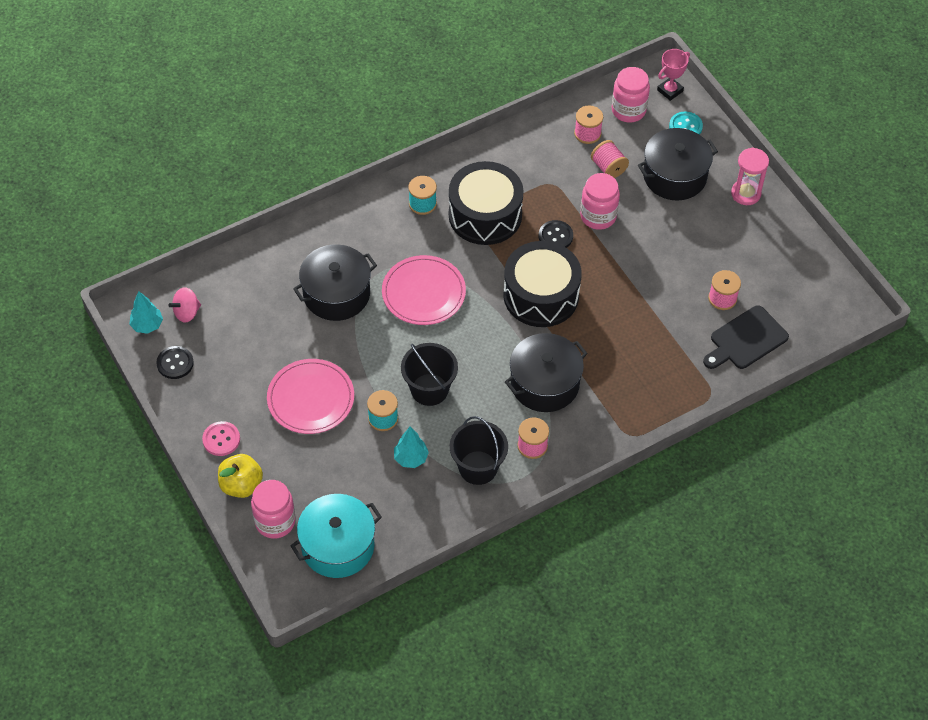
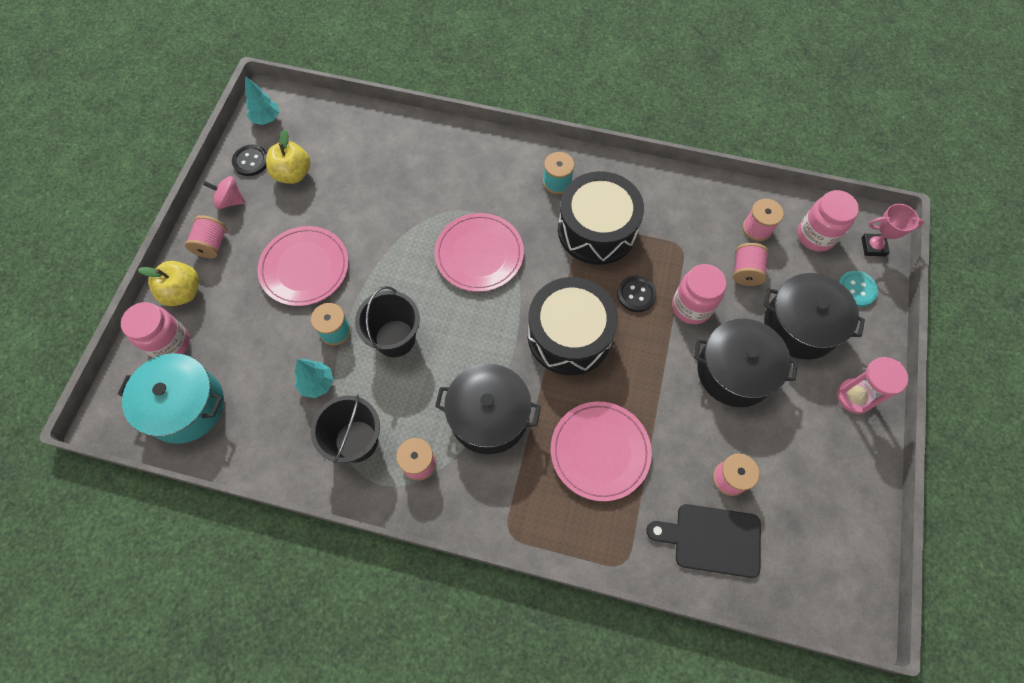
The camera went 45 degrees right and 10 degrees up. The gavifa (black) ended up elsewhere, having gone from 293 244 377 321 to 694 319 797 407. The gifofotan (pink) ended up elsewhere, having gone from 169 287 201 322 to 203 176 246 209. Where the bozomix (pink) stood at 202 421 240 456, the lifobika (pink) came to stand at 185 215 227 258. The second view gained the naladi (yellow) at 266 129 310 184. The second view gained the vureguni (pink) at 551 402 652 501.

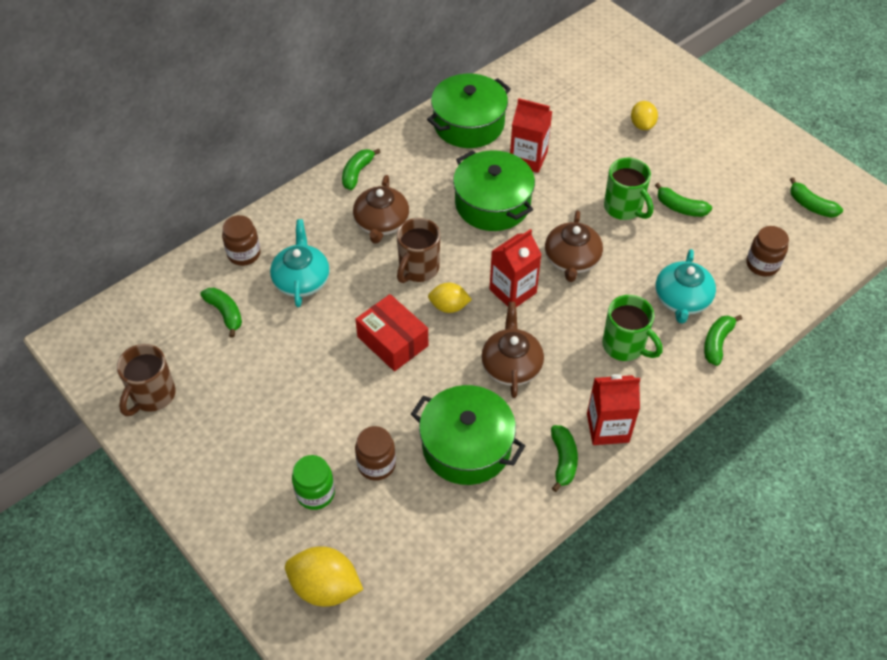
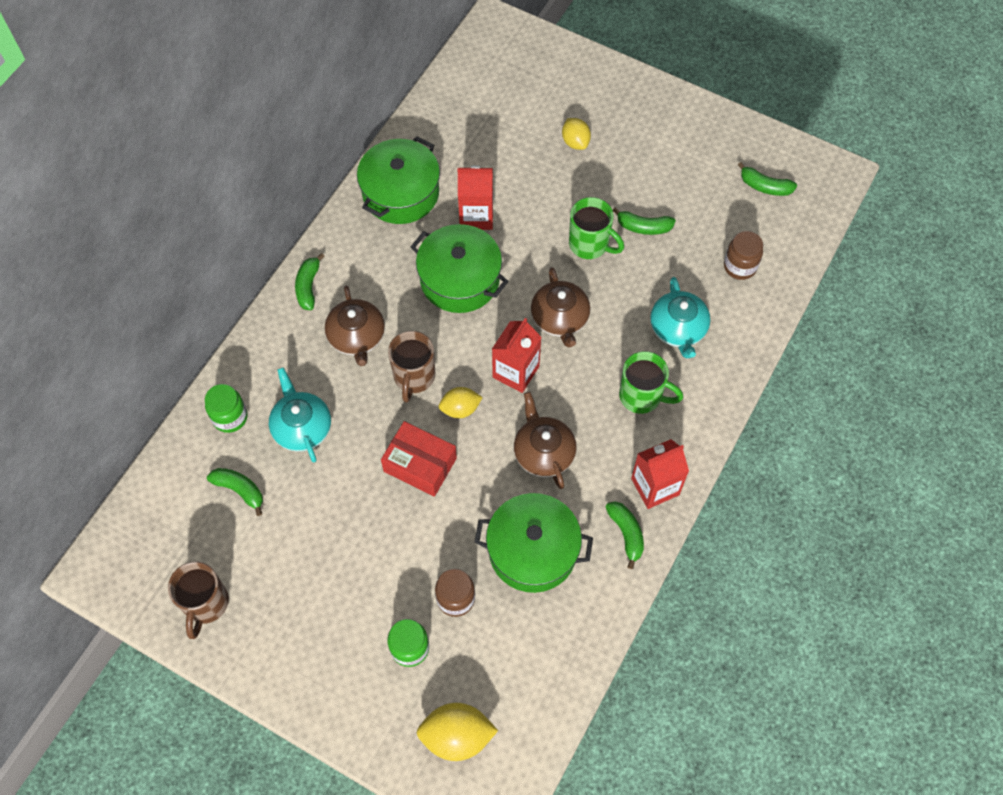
The camera went 20 degrees left and 10 degrees up. What was the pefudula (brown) at 222 215 261 266 turned into the pefudula (green) at 205 384 248 433. The second view lost the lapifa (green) at 704 315 742 366.

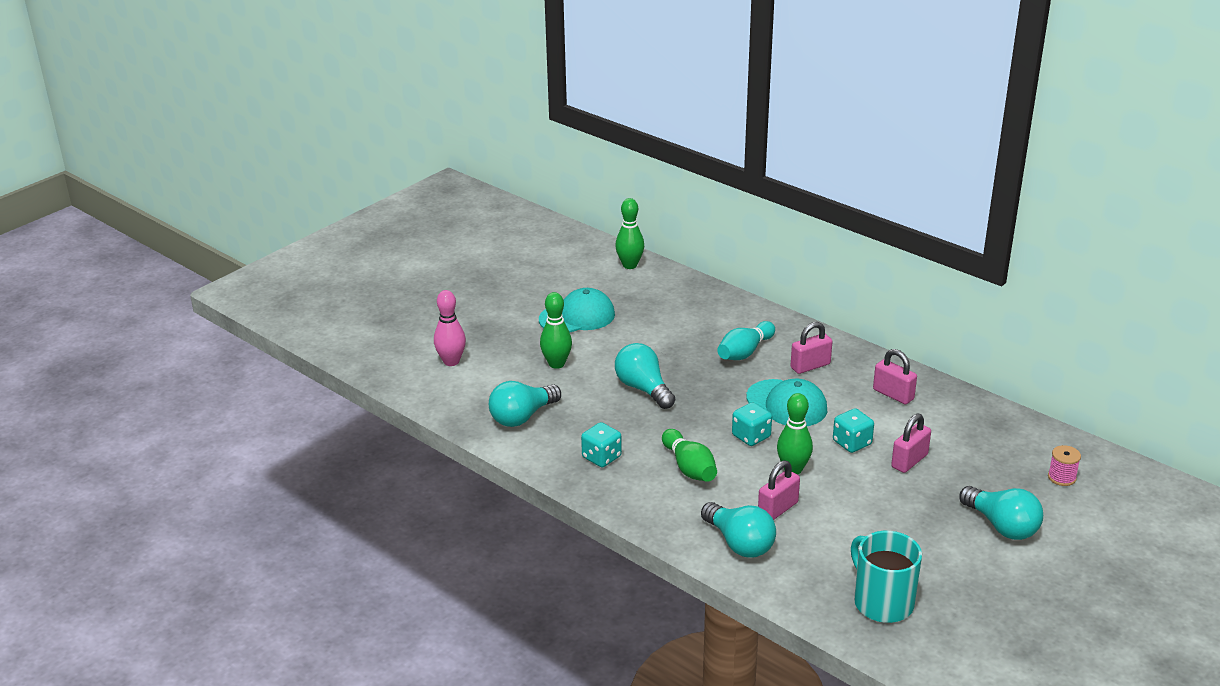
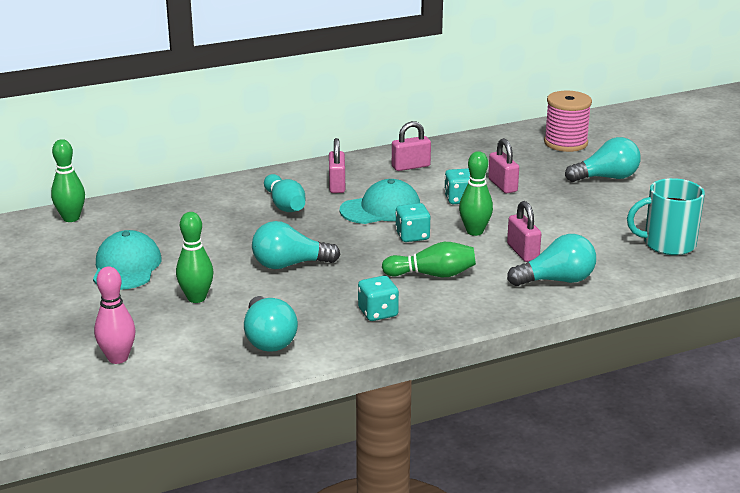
The camera went 65 degrees left and 5 degrees down. The size of the lifobika (pink) at 1048 445 1081 486 changed by a factor of 1.95.

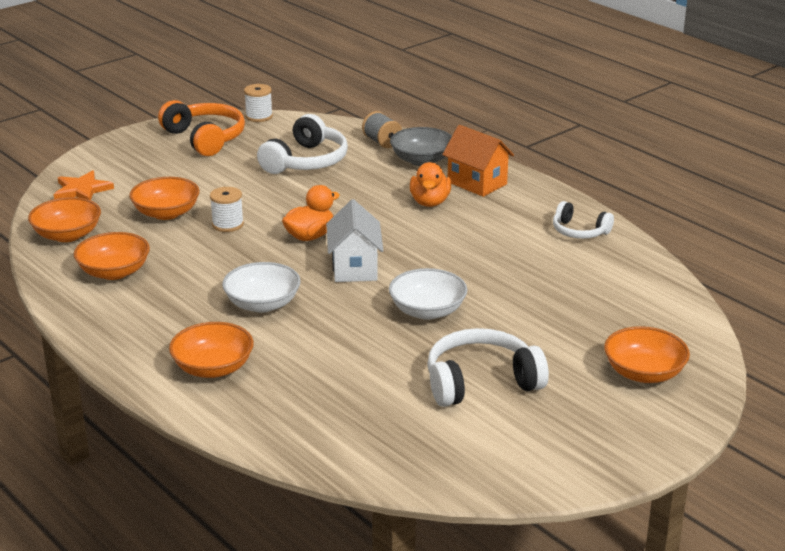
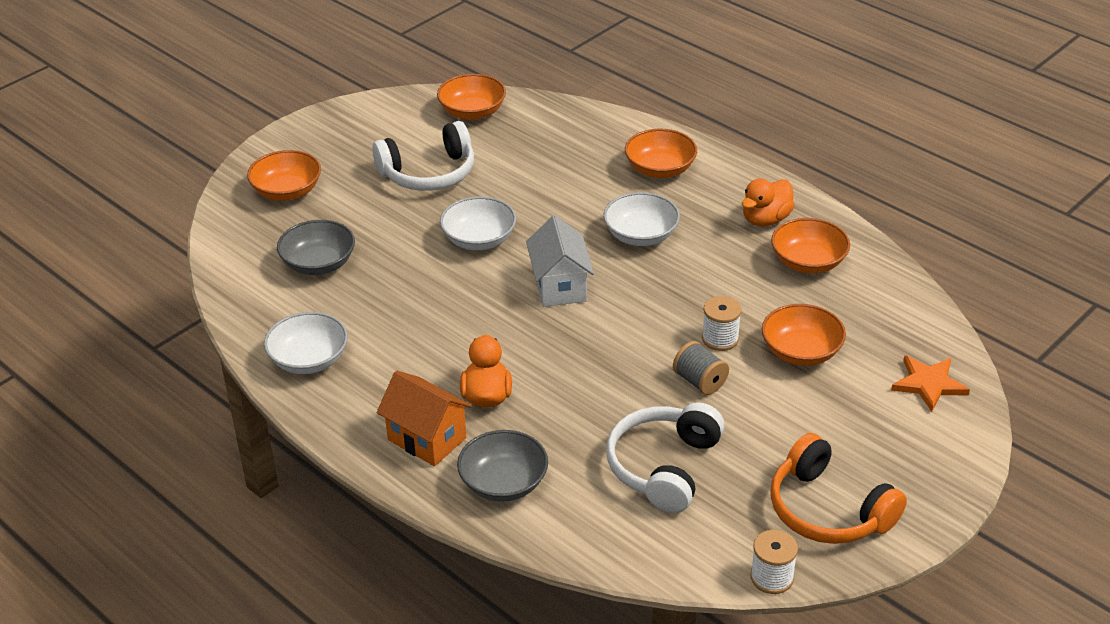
The camera went 175 degrees right and 10 degrees up. The lifobika (grey) ended up elsewhere, having gone from 362 111 402 148 to 673 341 729 395. The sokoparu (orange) ended up elsewhere, having gone from 282 185 340 241 to 742 179 795 226. The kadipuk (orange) ended up elsewhere, having gone from 28 197 101 242 to 437 74 506 120. Where the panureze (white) stood at 553 201 614 239, the kadipuk (white) came to stand at 264 312 348 374. The second view gained the kadipuk (grey) at 277 220 355 275.

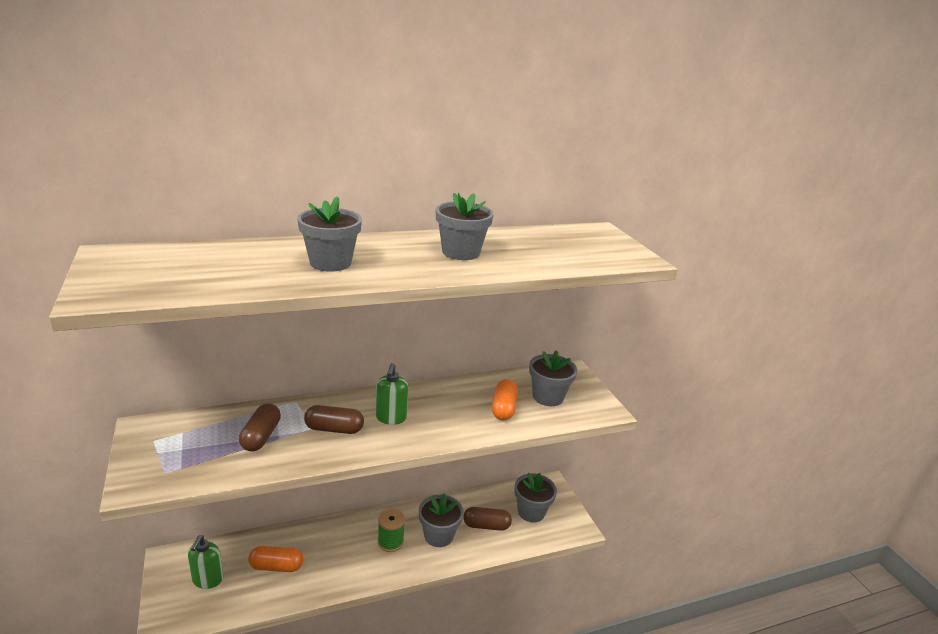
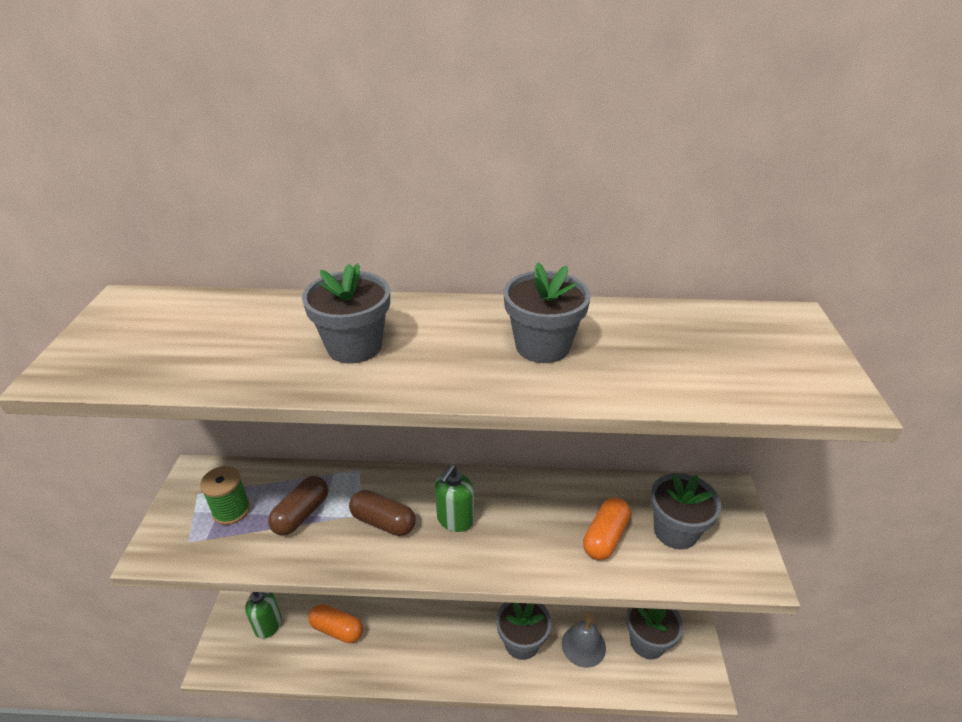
The camera went 25 degrees right and 10 degrees up. Where the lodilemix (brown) stood at 463 507 512 531, the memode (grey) came to stand at 562 612 606 668. The lifobika (green) ended up elsewhere, having gone from 378 509 405 552 to 200 466 250 525. The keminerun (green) at 188 535 223 589 ended up facing another way, 105 degrees counterclockwise from before.

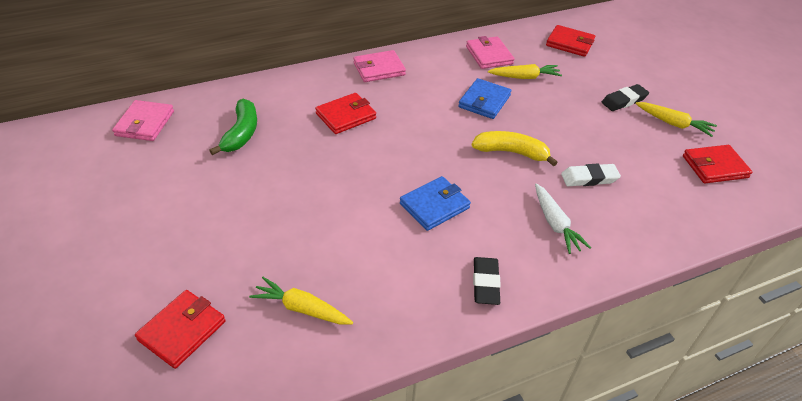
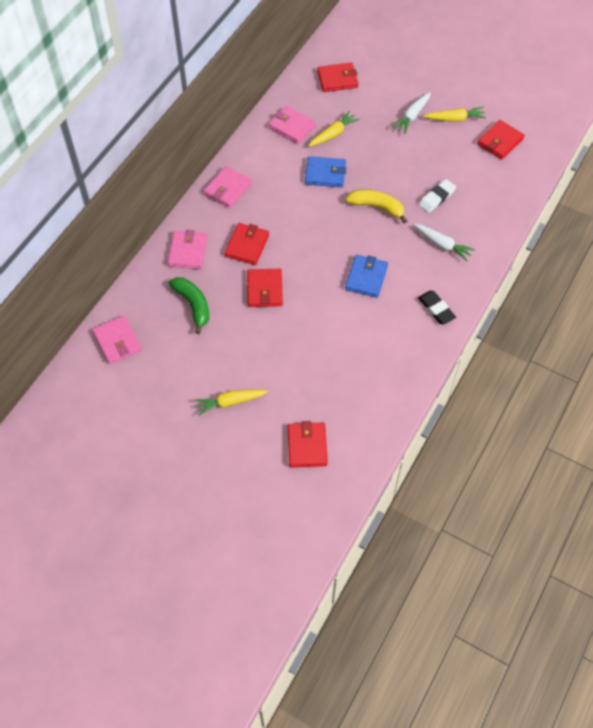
The camera went 35 degrees left and 15 degrees up. The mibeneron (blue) at 458 78 511 119 ended up facing another way, 75 degrees counterclockwise from before. Where the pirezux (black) stood at 602 84 649 111, the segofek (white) came to stand at 392 92 431 134. The lapifa (yellow) at 472 131 558 166 ended up facing another way, 45 degrees clockwise from before. The segofek (yellow) ended up elsewhere, having gone from 249 277 353 325 to 194 389 268 416. The second view gained the mibeneron (pink) at 168 230 207 269. The second view gained the mibeneron (red) at 247 269 283 307.

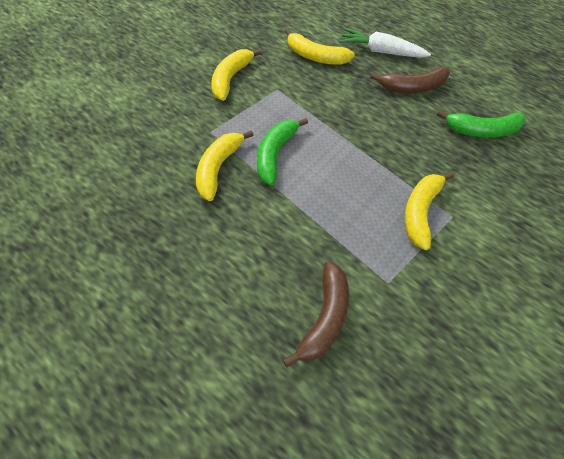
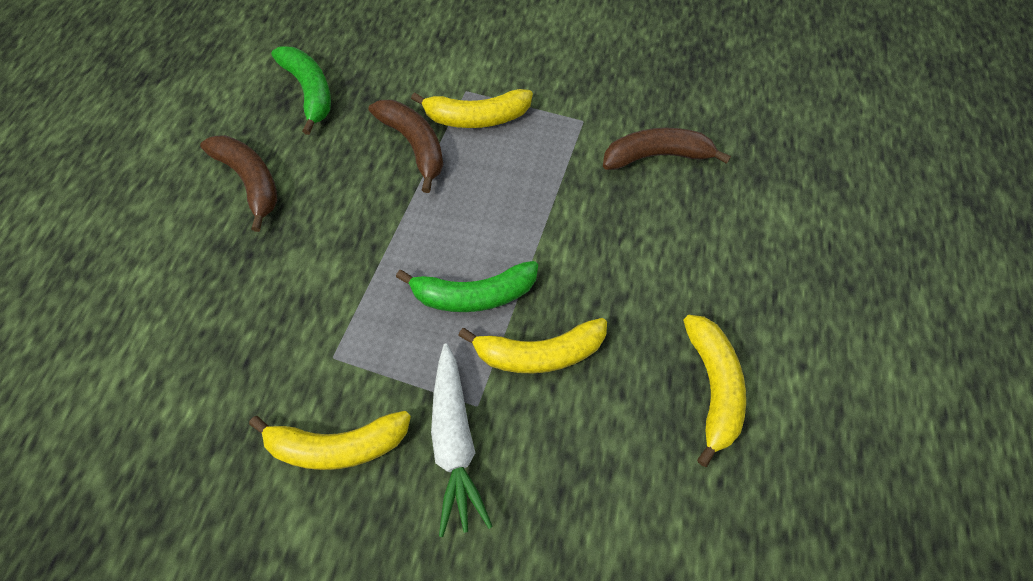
The camera went 115 degrees left and 5 degrees up. The segofek (white) ended up elsewhere, having gone from 339 28 431 58 to 431 343 493 537. The lapifa (yellow) ended up elsewhere, having gone from 285 29 355 65 to 683 315 746 467. The second view gained the lapifa (brown) at 368 100 443 193.

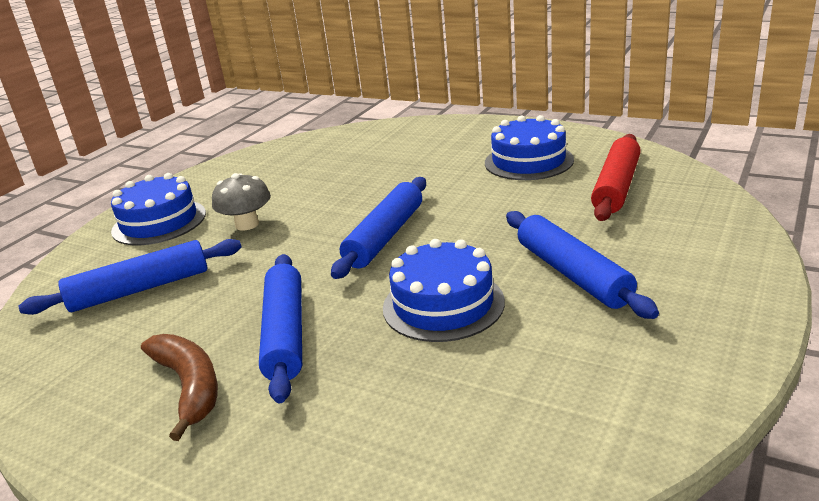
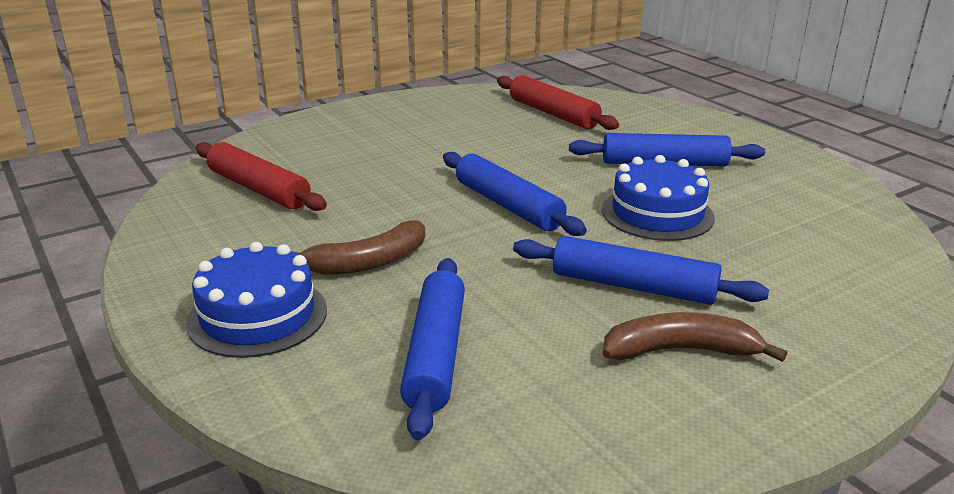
The camera went 65 degrees left and 0 degrees up. The second view lost the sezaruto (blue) at 485 115 574 180. Where the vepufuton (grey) stood at 212 173 271 231, the lapifa (brown) came to stand at 295 220 425 275. The second view gained the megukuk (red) at 196 142 327 211.

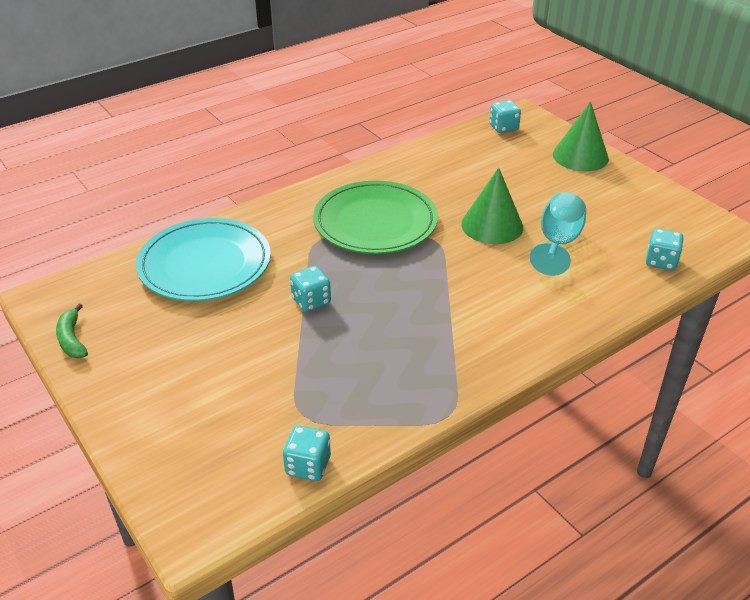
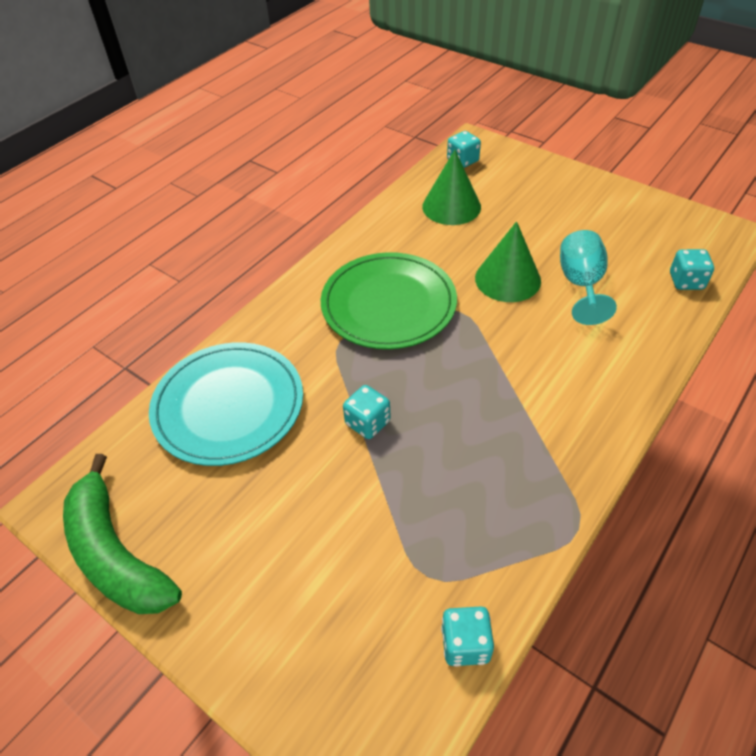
The camera went 15 degrees left and 10 degrees up. The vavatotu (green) ended up elsewhere, having gone from 553 102 609 171 to 422 150 481 225. The size of the lapifa (green) at 56 304 88 358 changed by a factor of 2.09.

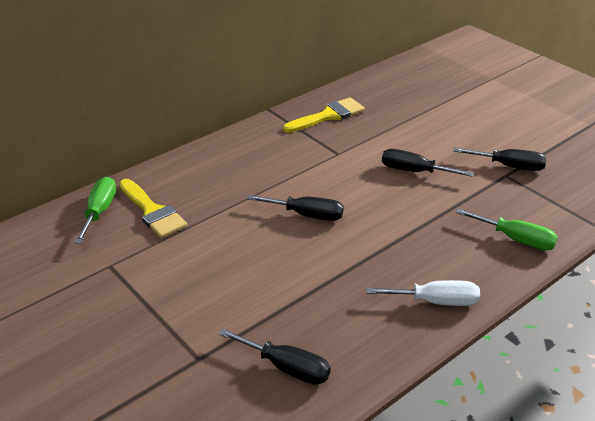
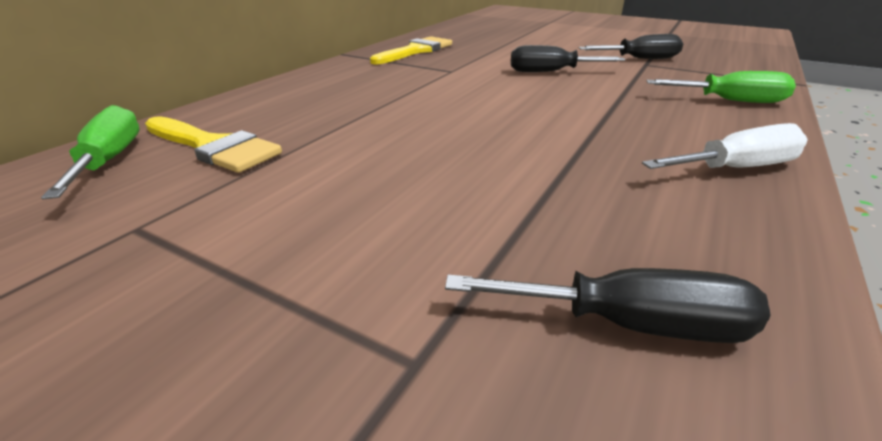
The camera went 20 degrees left and 5 degrees down. The second view lost the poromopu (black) at 247 195 344 221.

